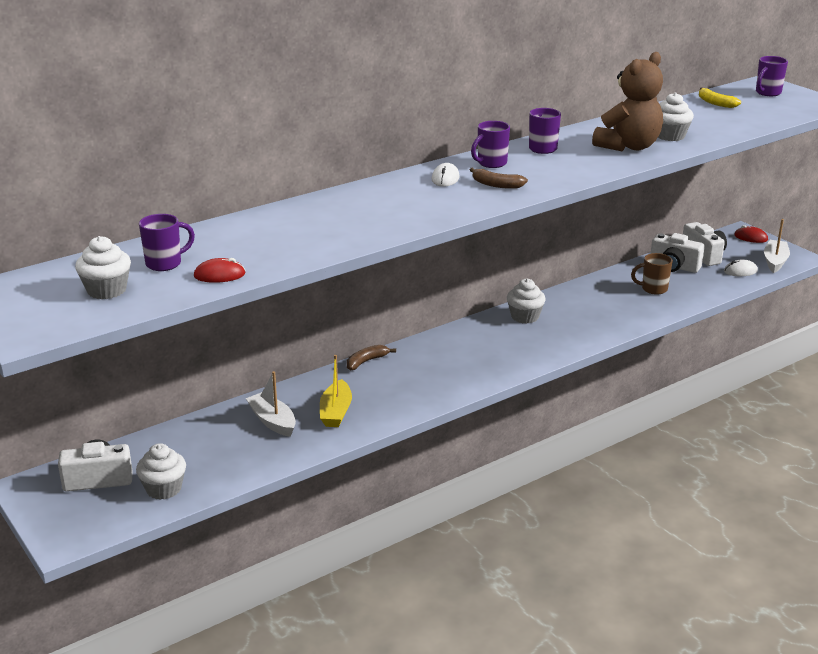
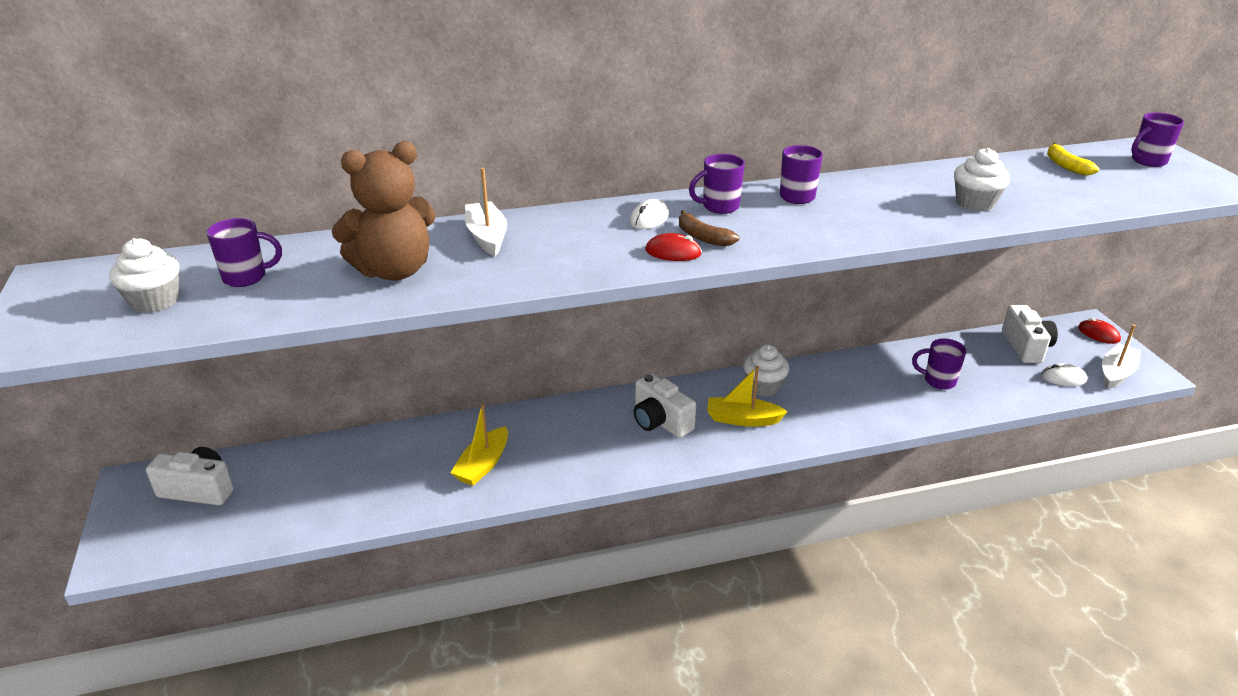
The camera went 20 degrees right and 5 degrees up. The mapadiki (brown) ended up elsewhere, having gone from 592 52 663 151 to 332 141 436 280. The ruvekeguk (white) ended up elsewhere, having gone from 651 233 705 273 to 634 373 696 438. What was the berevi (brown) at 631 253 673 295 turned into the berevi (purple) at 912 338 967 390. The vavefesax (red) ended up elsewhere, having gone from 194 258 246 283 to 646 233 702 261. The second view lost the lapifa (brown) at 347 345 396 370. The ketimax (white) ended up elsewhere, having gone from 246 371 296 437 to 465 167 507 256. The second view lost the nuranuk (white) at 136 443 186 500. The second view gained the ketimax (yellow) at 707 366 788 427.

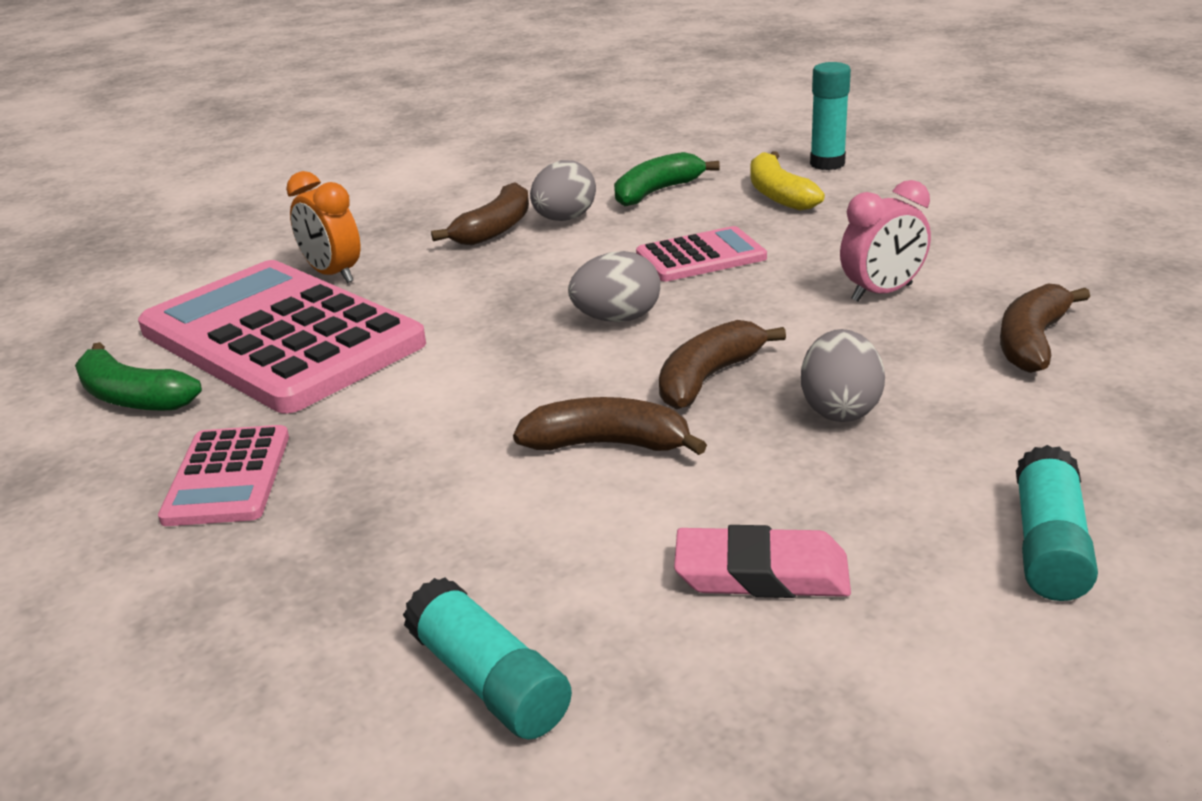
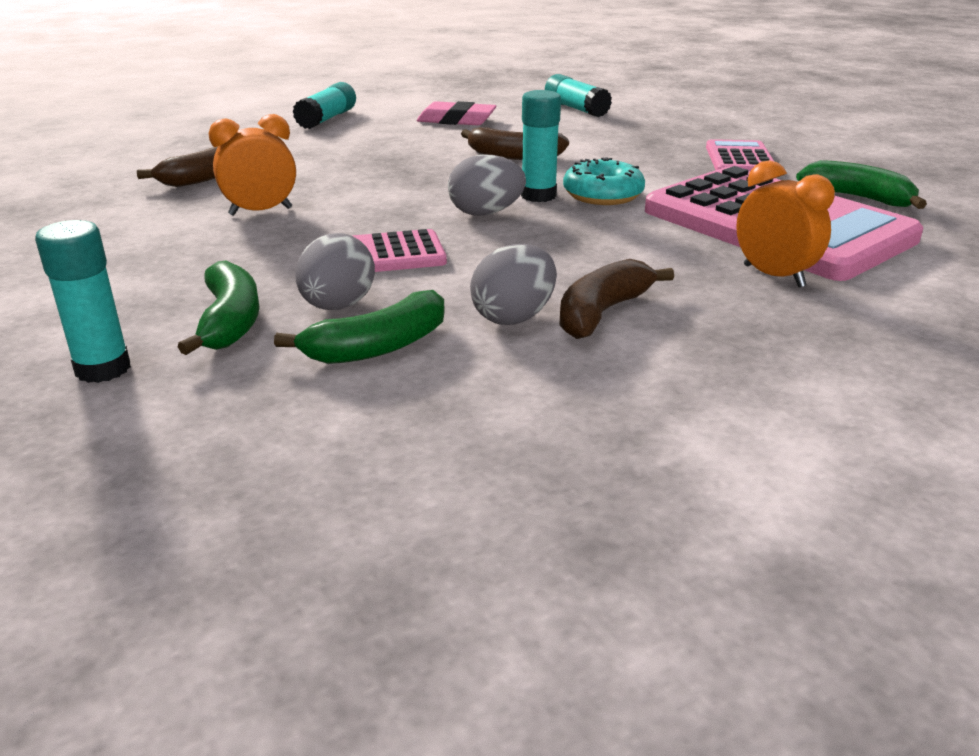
The camera went 175 degrees left and 0 degrees up. What was the lapifa (yellow) at 750 151 825 210 turned into the lapifa (green) at 178 261 260 355. What was the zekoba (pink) at 840 180 931 302 turned into the zekoba (orange) at 209 114 296 216. The second view lost the lapifa (brown) at 659 320 786 410. The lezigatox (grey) ended up elsewhere, having gone from 801 329 885 422 to 295 233 375 310. The second view gained the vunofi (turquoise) at 521 90 561 202. The second view gained the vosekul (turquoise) at 563 157 645 205.

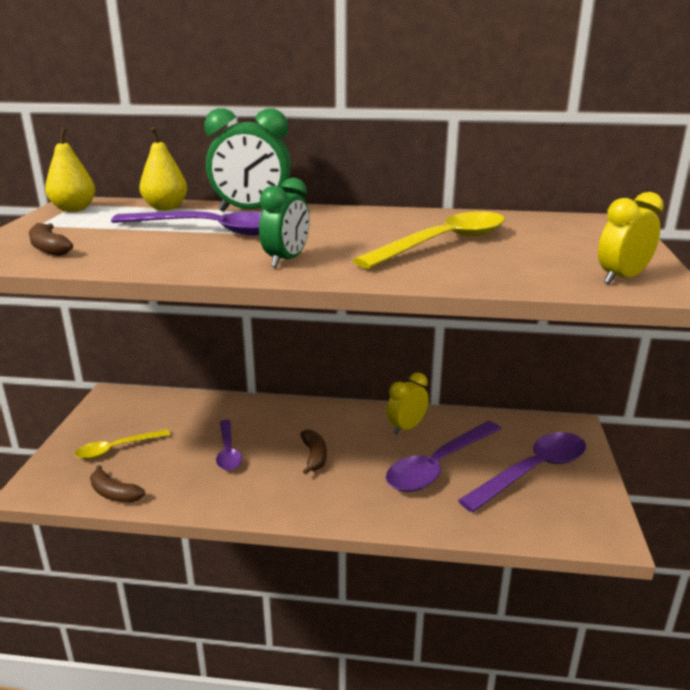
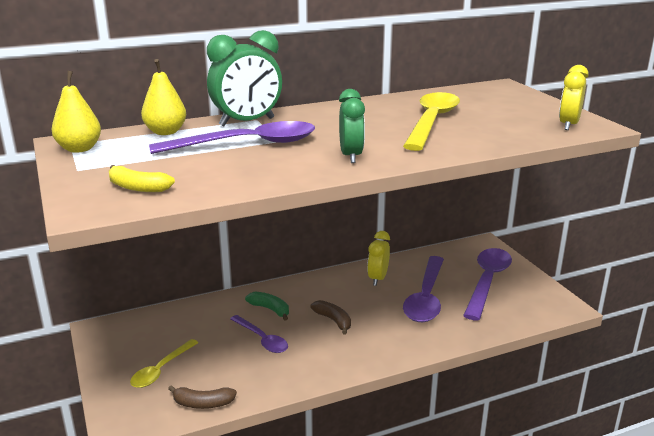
The camera went 30 degrees left and 0 degrees up. What was the lapifa (brown) at 29 223 73 256 turned into the lapifa (yellow) at 109 165 175 192. The second view gained the lapifa (green) at 245 292 289 321.

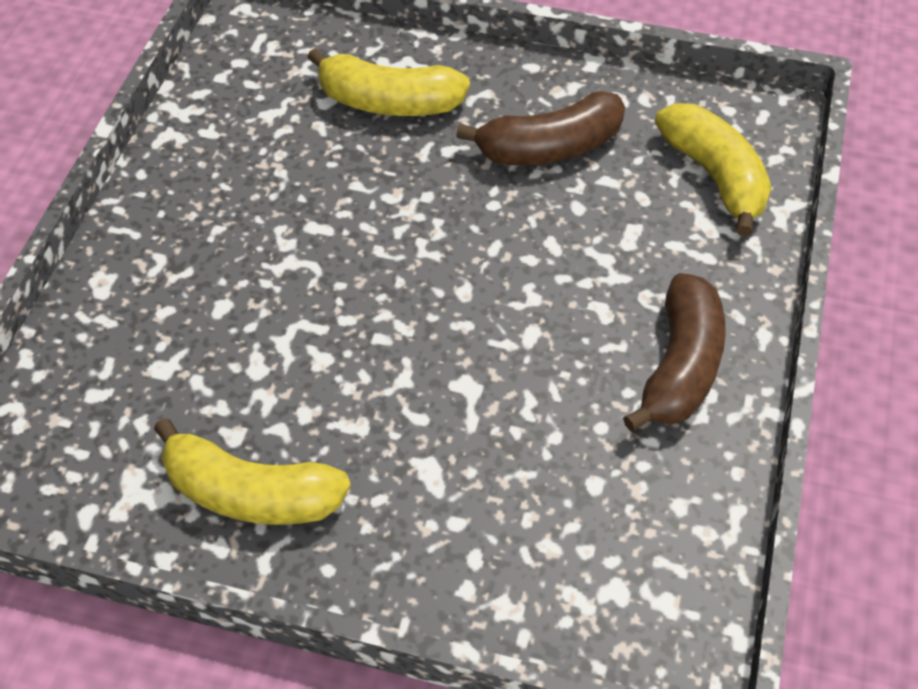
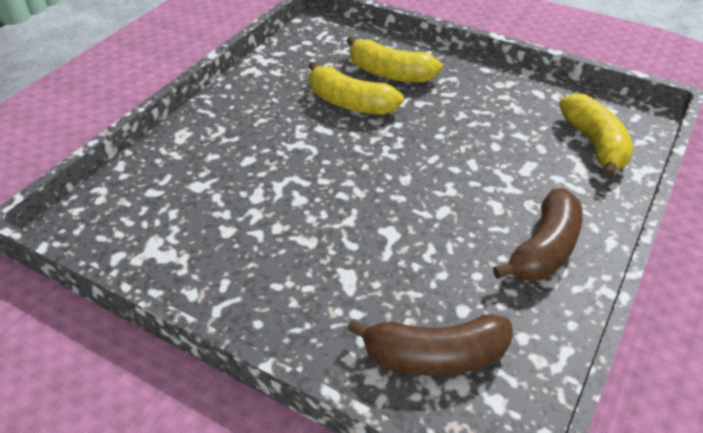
The camera went 15 degrees right and 10 degrees down. The lapifa (brown) ended up elsewhere, having gone from 456 91 625 165 to 347 314 513 376. The lapifa (yellow) ended up elsewhere, having gone from 154 418 351 525 to 308 62 404 115.

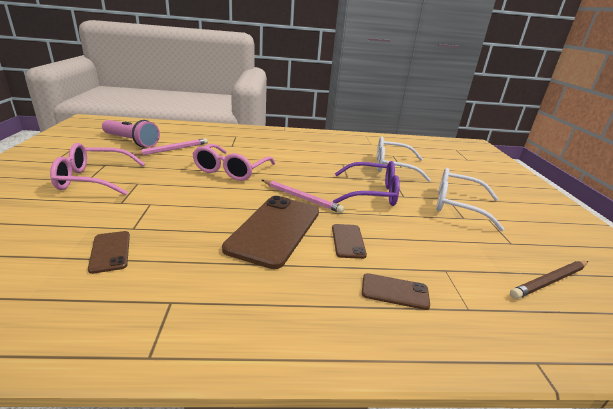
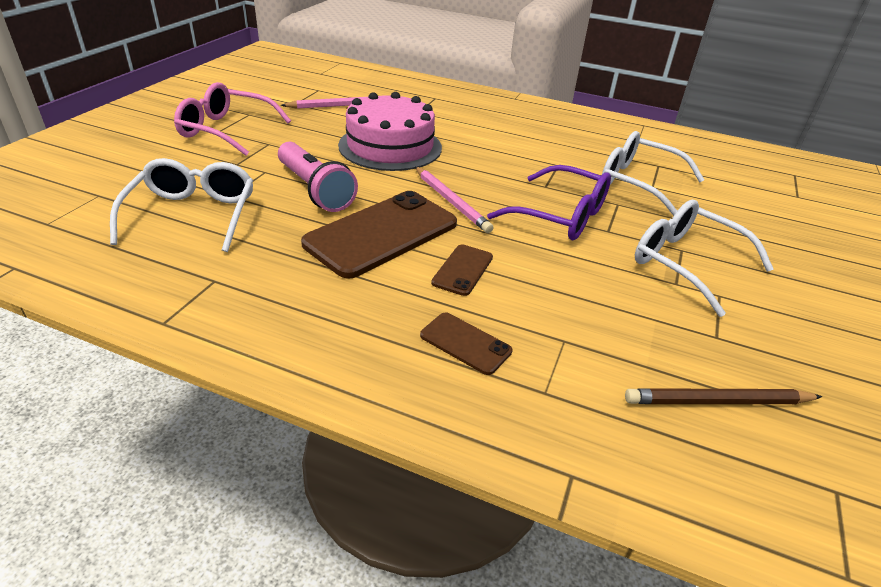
The camera went 25 degrees right and 10 degrees up. The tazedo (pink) ended up elsewhere, having gone from 102 120 160 147 to 278 142 358 212. Where the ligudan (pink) stood at 192 144 275 181, the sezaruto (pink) came to stand at 338 92 442 171. Where the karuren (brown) stood at 88 231 130 274, the ligudan (white) came to stand at 110 158 254 252.

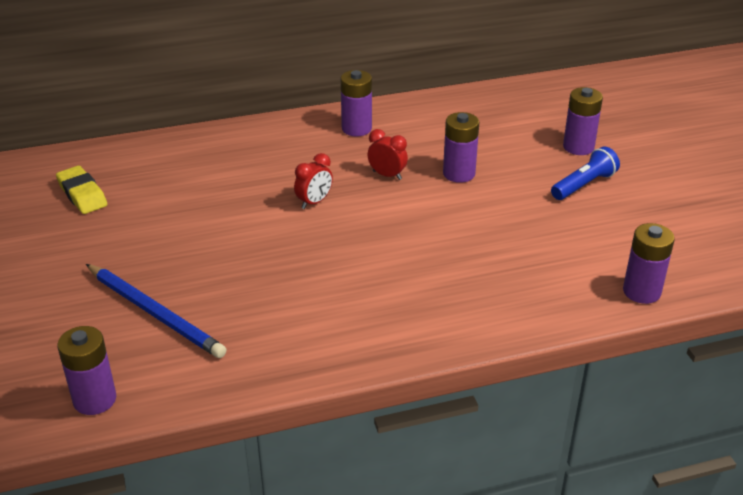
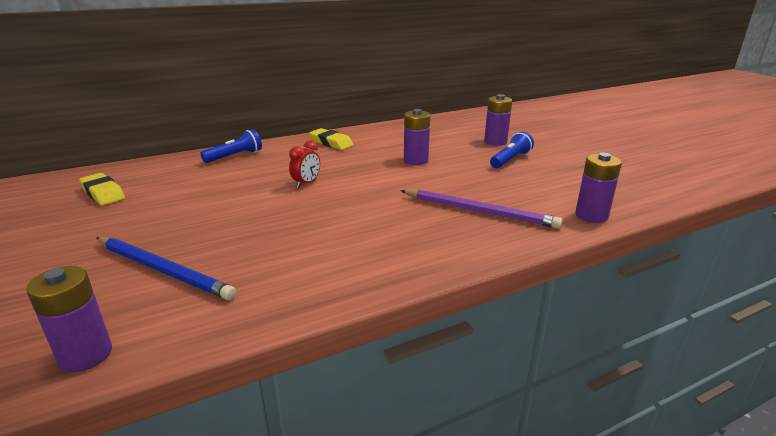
The camera went 10 degrees left and 10 degrees down. Where the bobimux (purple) stood at 341 70 372 137, the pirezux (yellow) came to stand at 309 128 354 150. The second view lost the zekoba (red) at 368 129 408 180. The second view gained the tazedo (blue) at 200 129 262 163. The second view gained the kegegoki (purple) at 401 189 563 229.

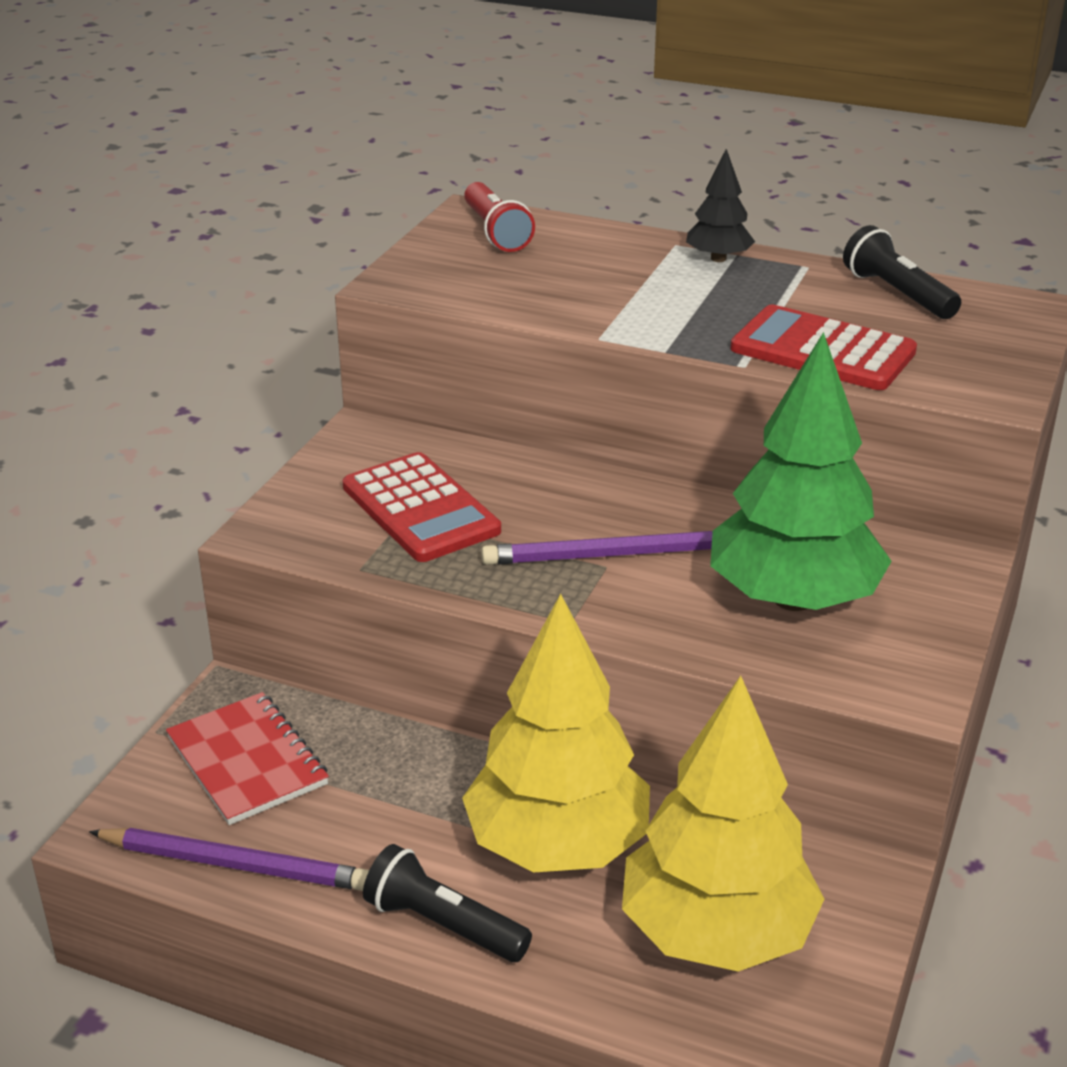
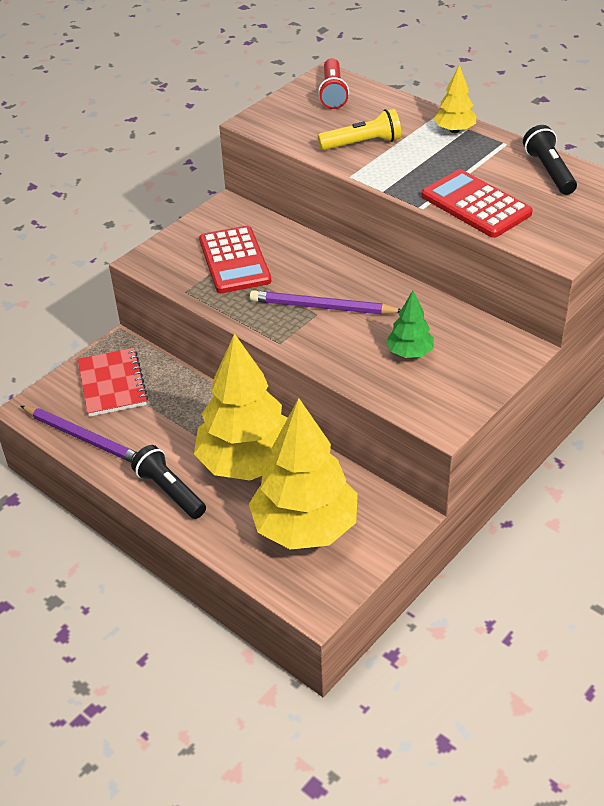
The camera went 20 degrees right and 10 degrees up. What was the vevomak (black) at 686 149 755 262 turned into the vevomak (yellow) at 434 65 476 133. The size of the vevomak (green) at 710 332 892 611 changed by a factor of 0.46. The second view gained the tazedo (yellow) at 318 109 401 150.

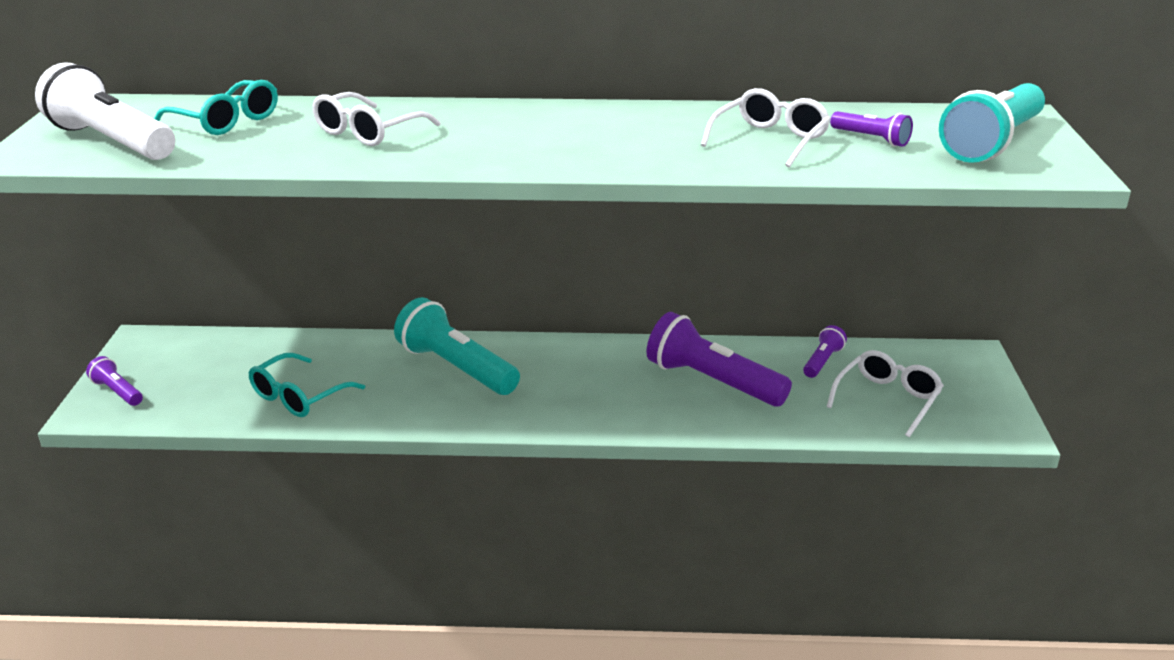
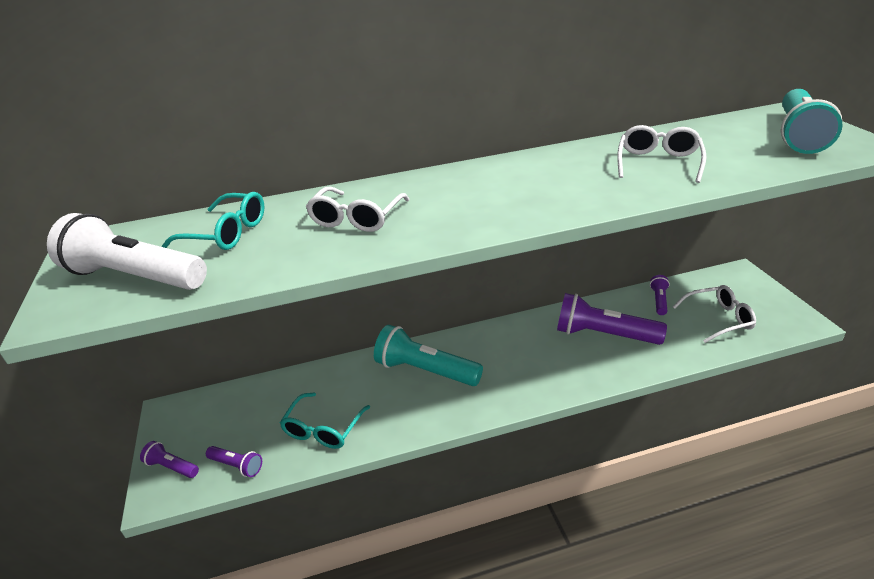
The camera went 15 degrees left and 5 degrees up. The tazedo (purple) ended up elsewhere, having gone from 830 111 913 147 to 206 446 262 477. The ligudan (white) at 827 350 944 437 ended up facing another way, 60 degrees clockwise from before.

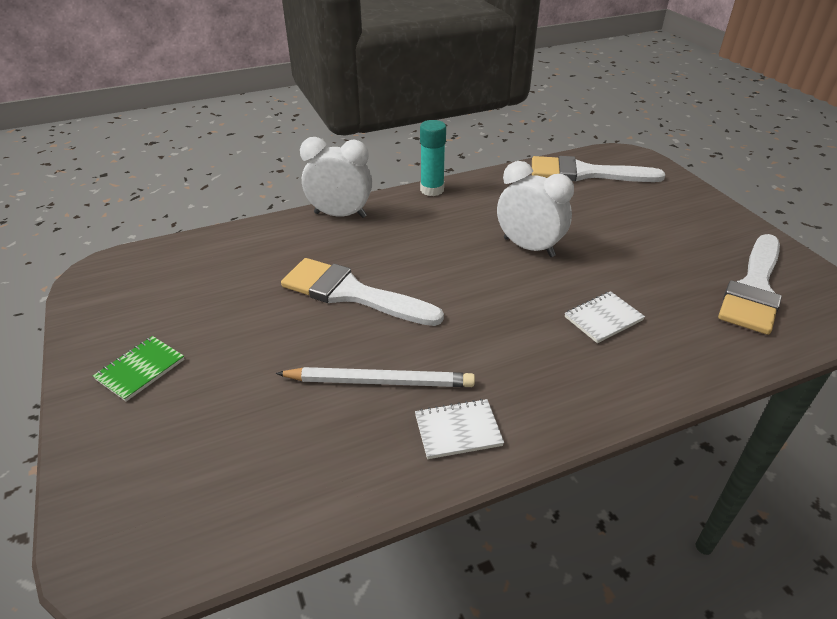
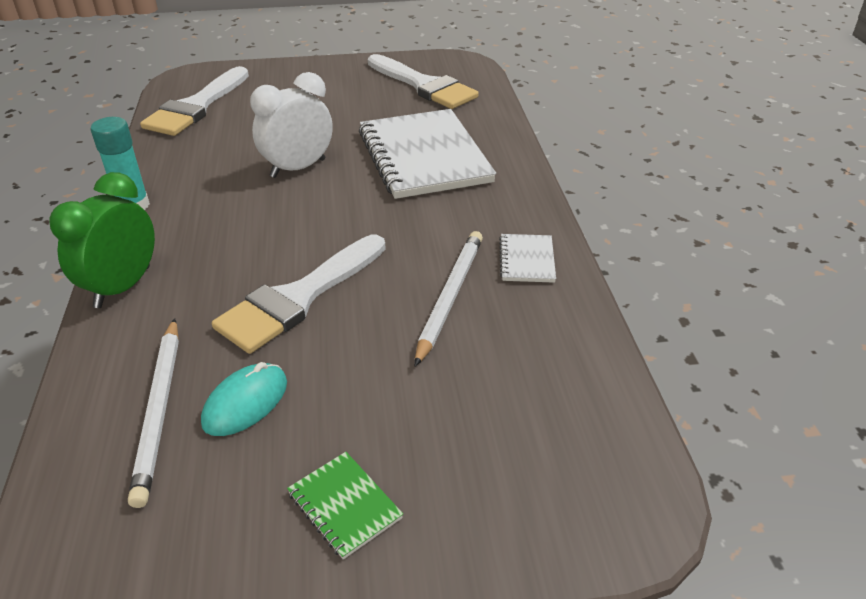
The camera went 75 degrees left and 0 degrees up. What was the zekoba (white) at 300 137 372 218 turned into the zekoba (green) at 49 172 155 308. The size of the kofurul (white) at 565 291 645 343 changed by a factor of 2.33. The second view gained the kegegoki (white) at 128 318 179 508. The second view gained the vavefesax (turquoise) at 201 362 287 436.

